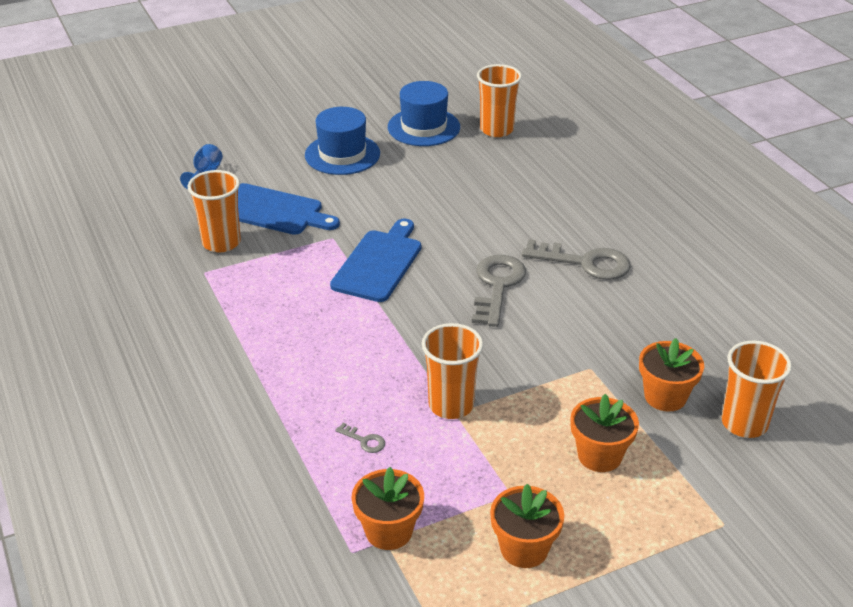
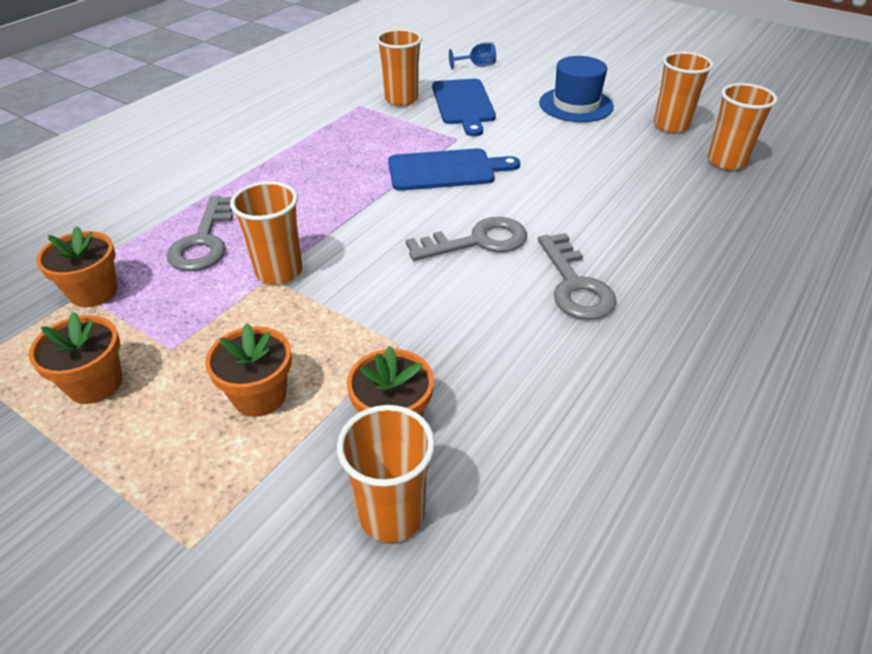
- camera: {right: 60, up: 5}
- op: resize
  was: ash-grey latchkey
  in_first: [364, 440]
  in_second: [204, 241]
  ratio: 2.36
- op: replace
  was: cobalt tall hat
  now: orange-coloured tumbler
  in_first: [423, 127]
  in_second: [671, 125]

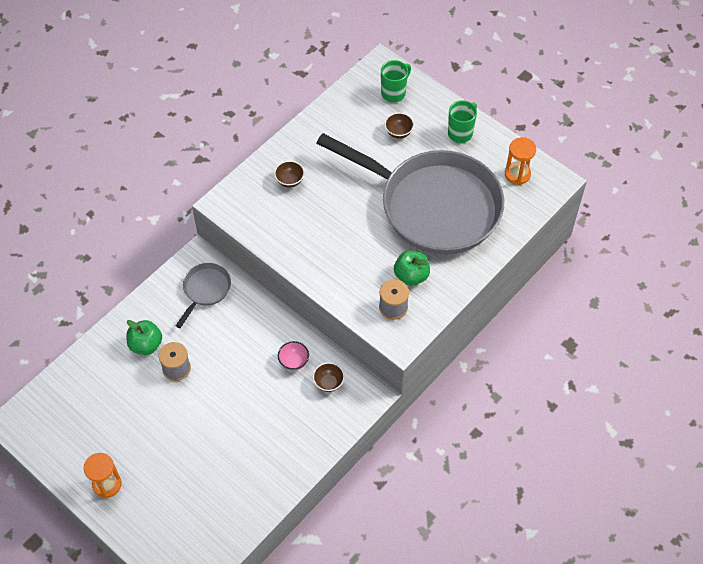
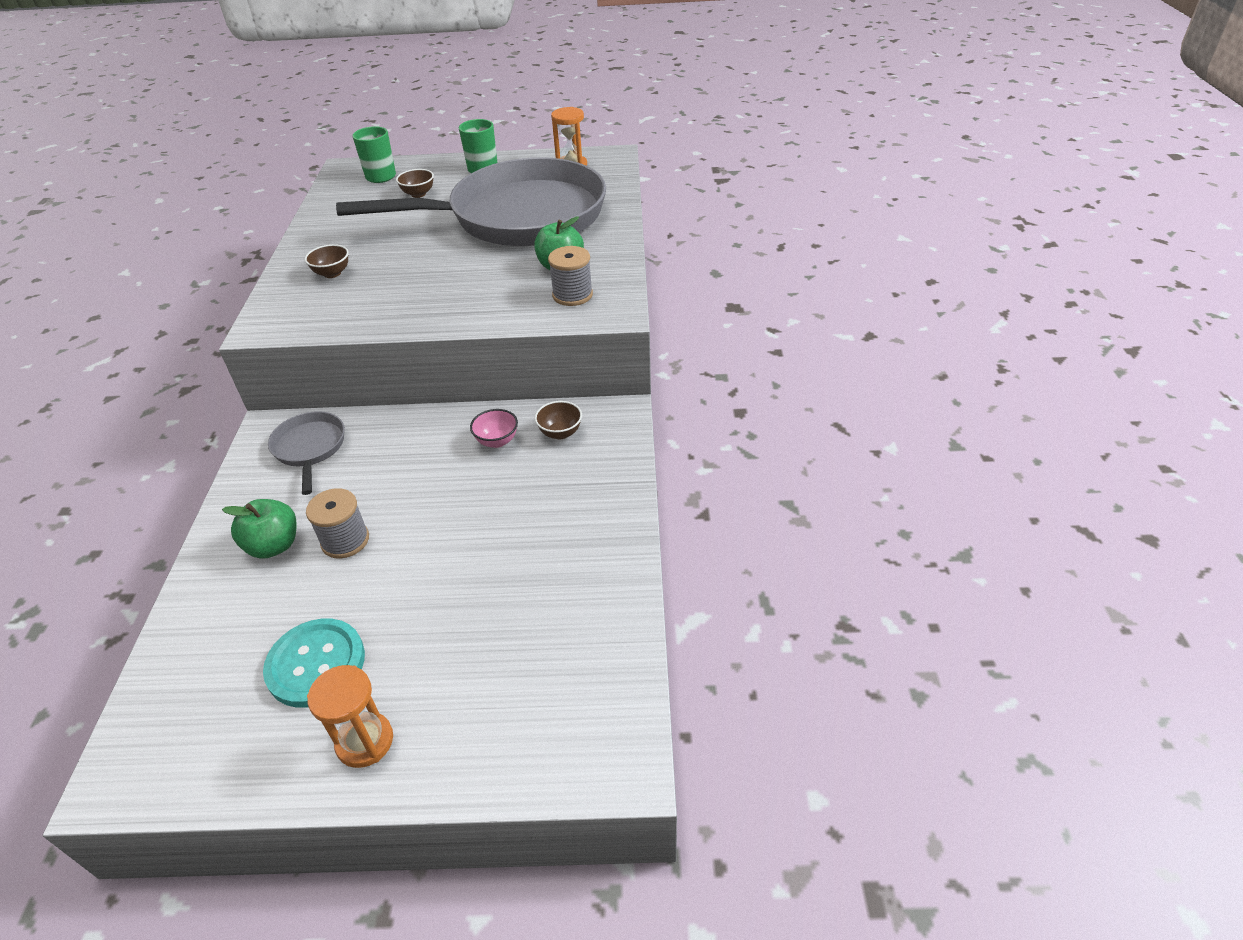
- camera: {right: -40, up: -15}
- op: insert
  now: teal shirt button
  in_second: [316, 664]

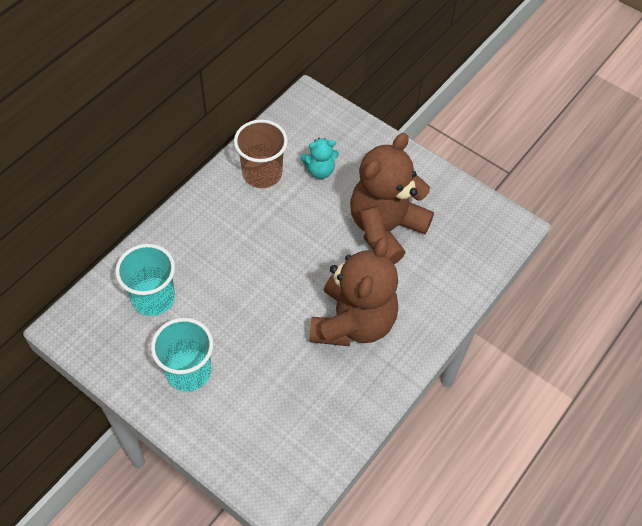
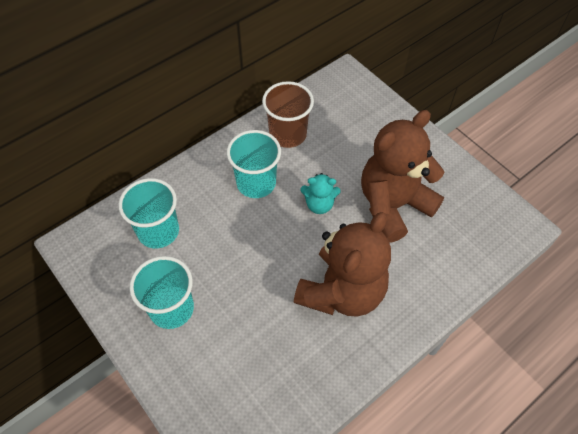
- camera: {right: 15, up: 0}
- op: insert
  now: teal tumbler
  in_second: [256, 183]
- op: move
  was: teal teddy
  in_first: [320, 170]
  in_second: [319, 204]

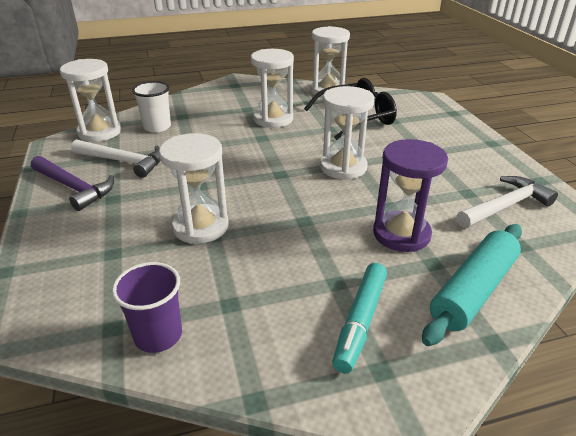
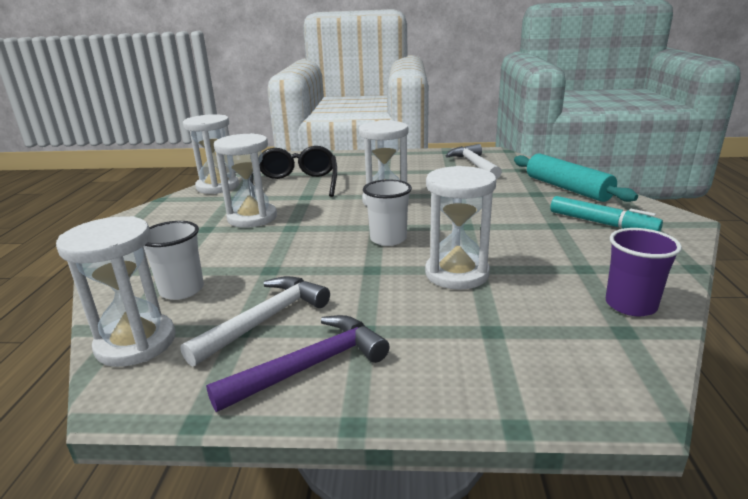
- camera: {right: -70, up: -10}
- op: insert
  now: pure white tumbler
  in_second: [388, 239]
- op: delete
  was: royal purple sandglass
  in_first: [401, 234]

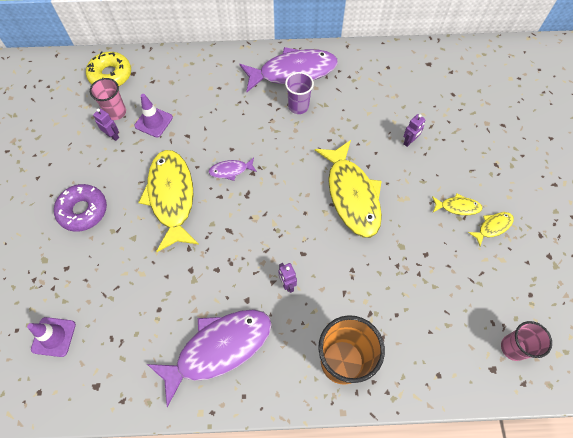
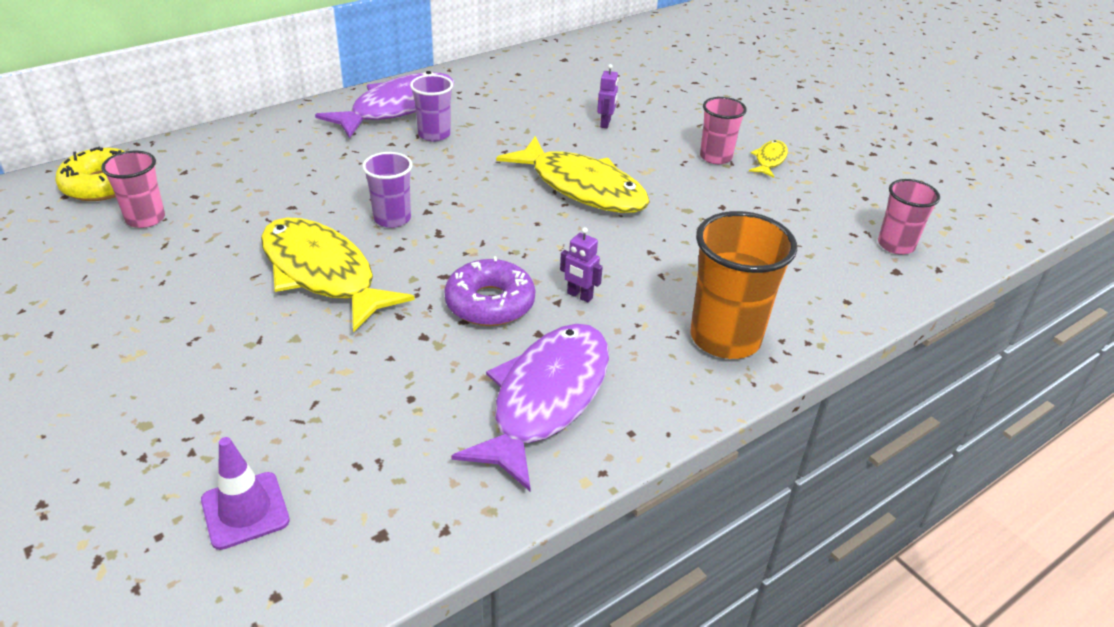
- camera: {right: -35, up: -25}
- op: replace
  was: royal purple fish figure
  now: royal purple tumbler
  in_first: [230, 170]
  in_second: [392, 219]
- op: move
  was: royal purple doughnut
  in_first: [83, 211]
  in_second: [490, 303]
- op: replace
  was: golden fish figure
  now: pink tumbler
  in_first: [457, 207]
  in_second: [715, 157]
- op: delete
  was: royal purple toy robot
  in_first: [113, 136]
- op: delete
  was: royal purple road cone
  in_first: [153, 122]

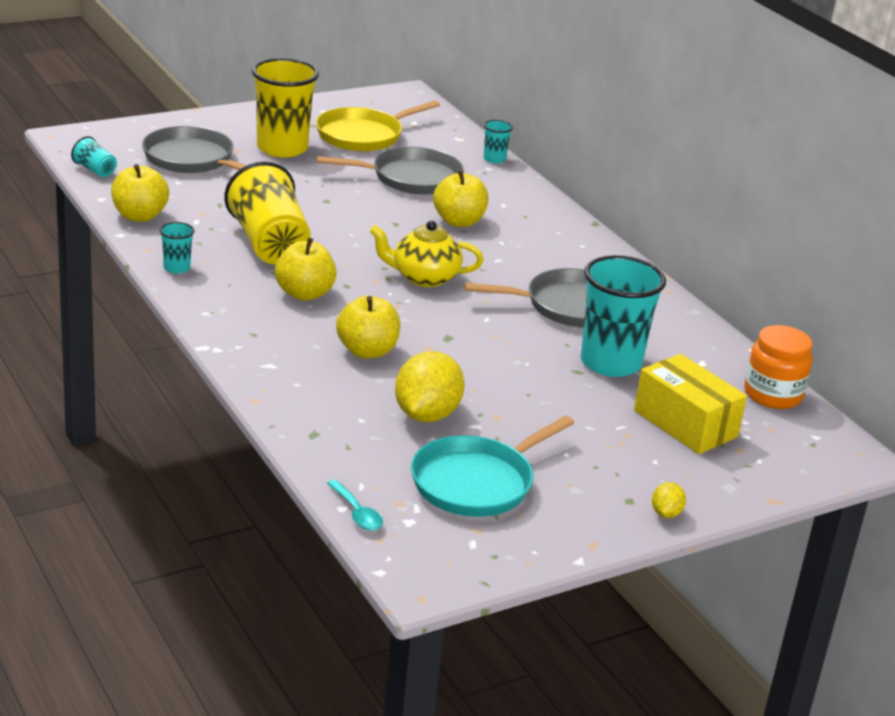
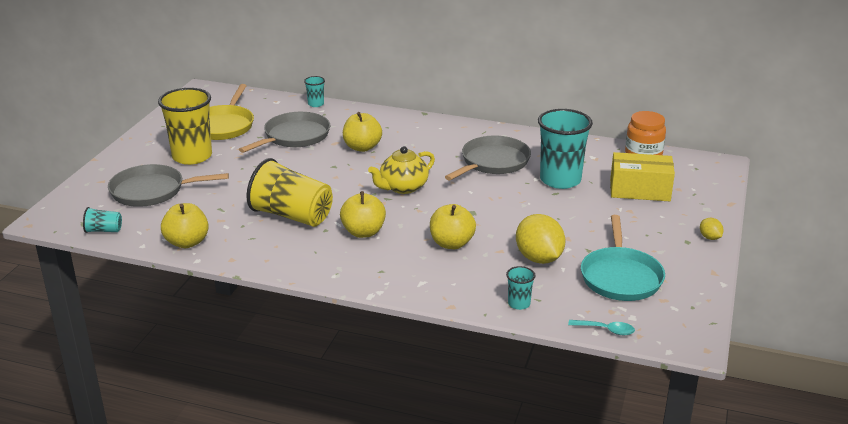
- camera: {right: -40, up: 0}
- op: move
  was: teal tumbler
  in_first: [176, 268]
  in_second: [519, 304]

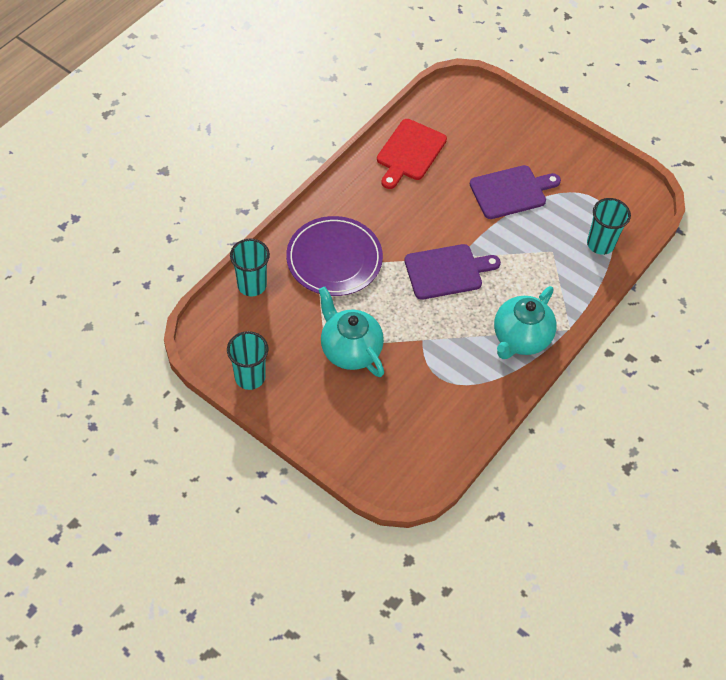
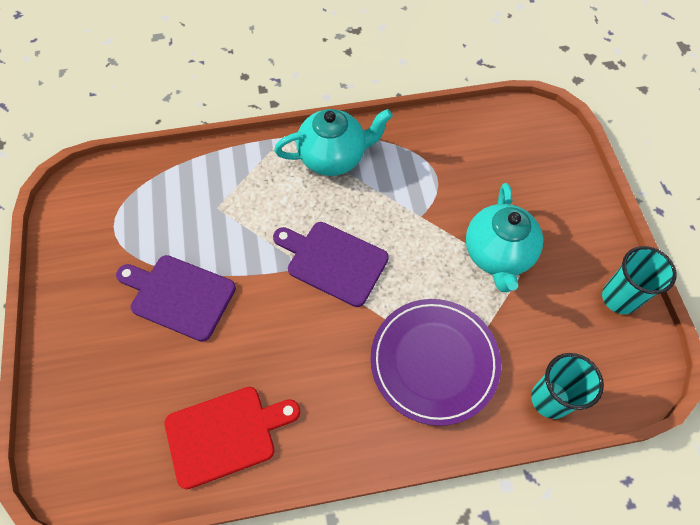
- camera: {right: -135, up: 5}
- op: delete
  was: teal tumbler
  in_first: [600, 244]

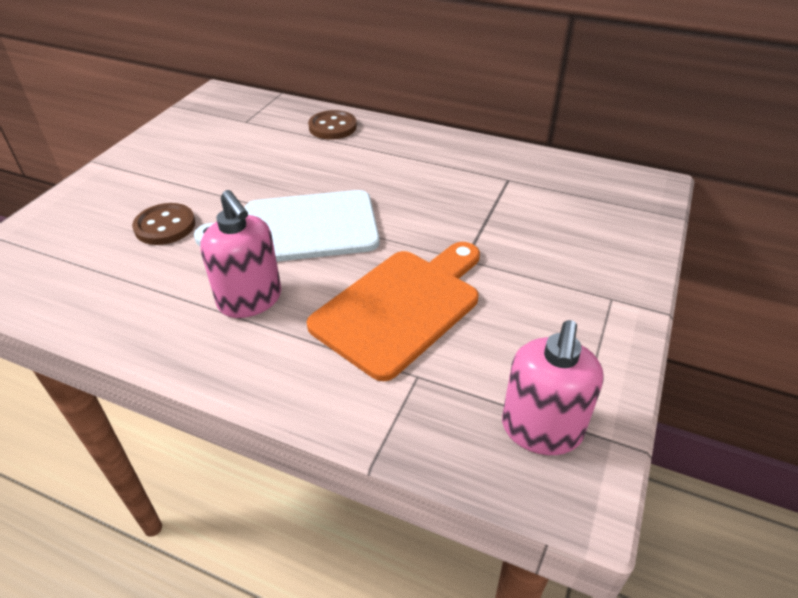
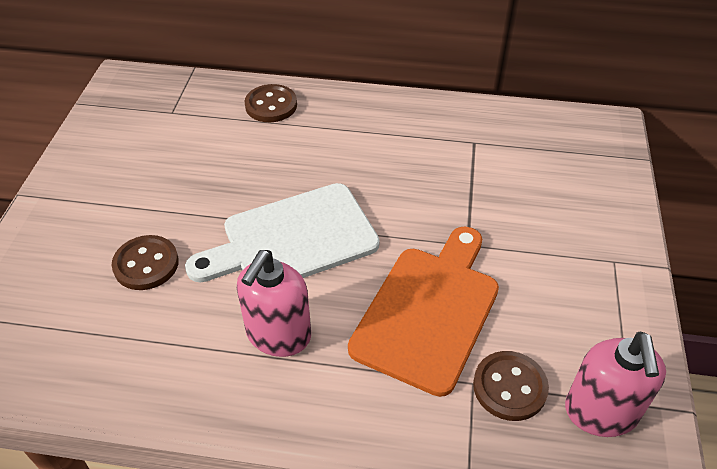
- camera: {right: -15, up: 5}
- op: rotate
  was: pink pump bottle
  in_first: [250, 300]
  in_second: [278, 335]
  clockwise: 75
- op: insert
  now: dark brown shirt button
  in_second: [509, 387]

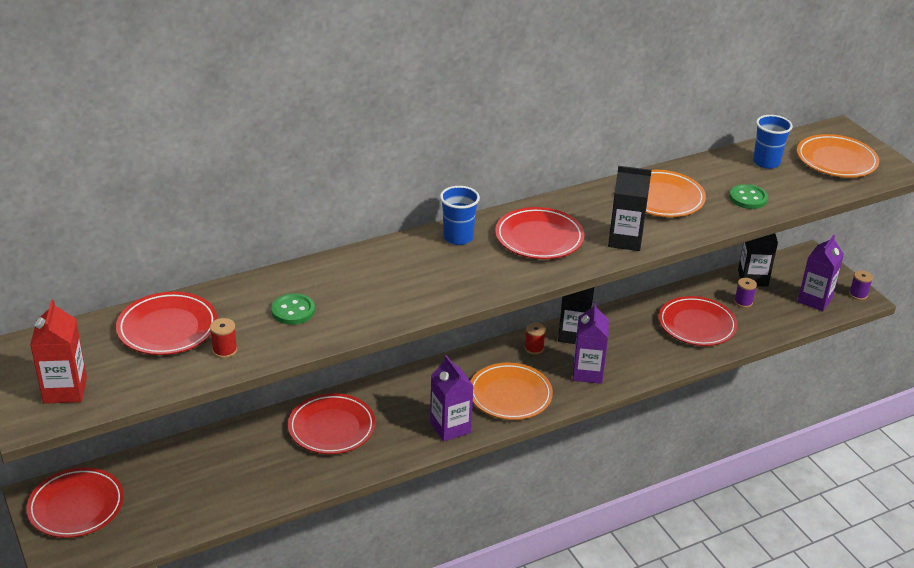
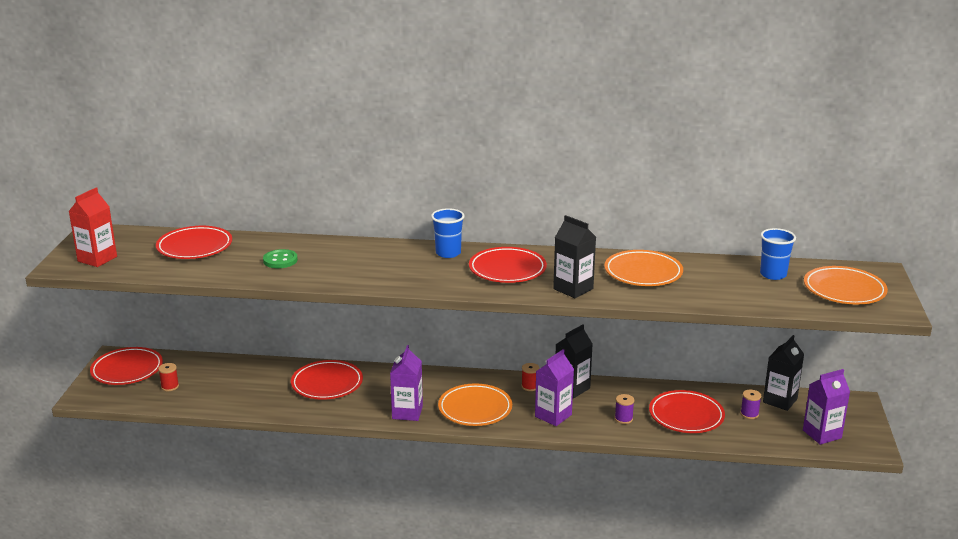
- camera: {right: 35, up: -10}
- op: move
  was: crimson bobbin
  in_first: [224, 350]
  in_second: [170, 386]
- op: move
  was: royal purple bobbin
  in_first: [858, 294]
  in_second: [623, 419]
- op: delete
  was: emerald shirt button
  in_first: [748, 198]

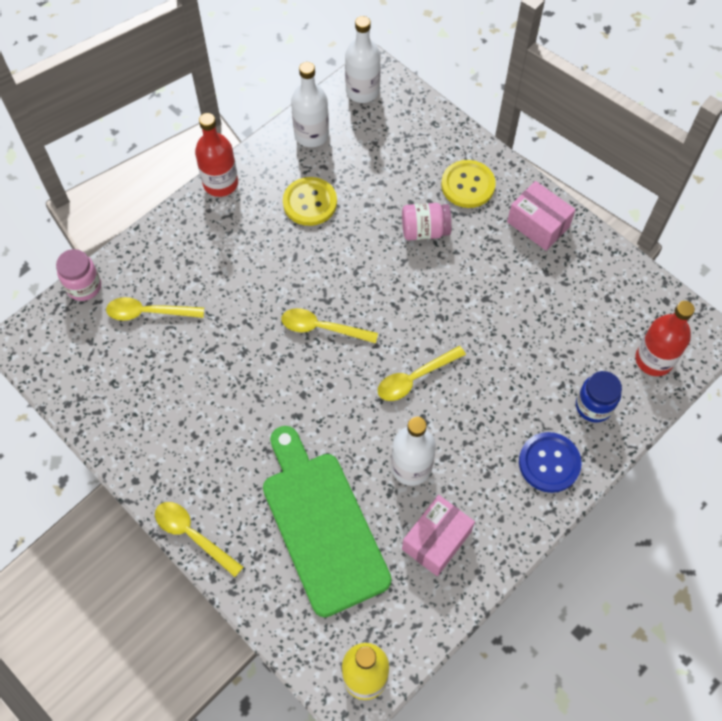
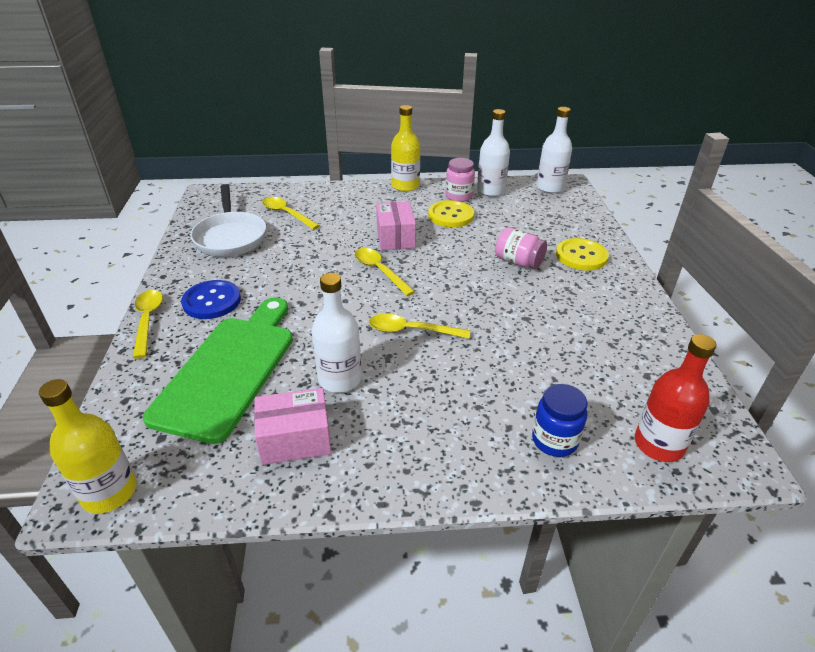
- camera: {right: 40, up: -25}
- op: move
  was: cobalt shirt button
  in_first: [549, 463]
  in_second: [212, 301]
- op: insert
  now: pure white pan
  in_second: [230, 237]
- op: move
  was: pink package
  in_first: [538, 224]
  in_second: [395, 237]
- op: recolor
  was: crimson flask
  now: golden flask
  in_first: [220, 183]
  in_second: [405, 186]
- op: move
  was: pink jar
  in_first: [84, 286]
  in_second: [459, 196]

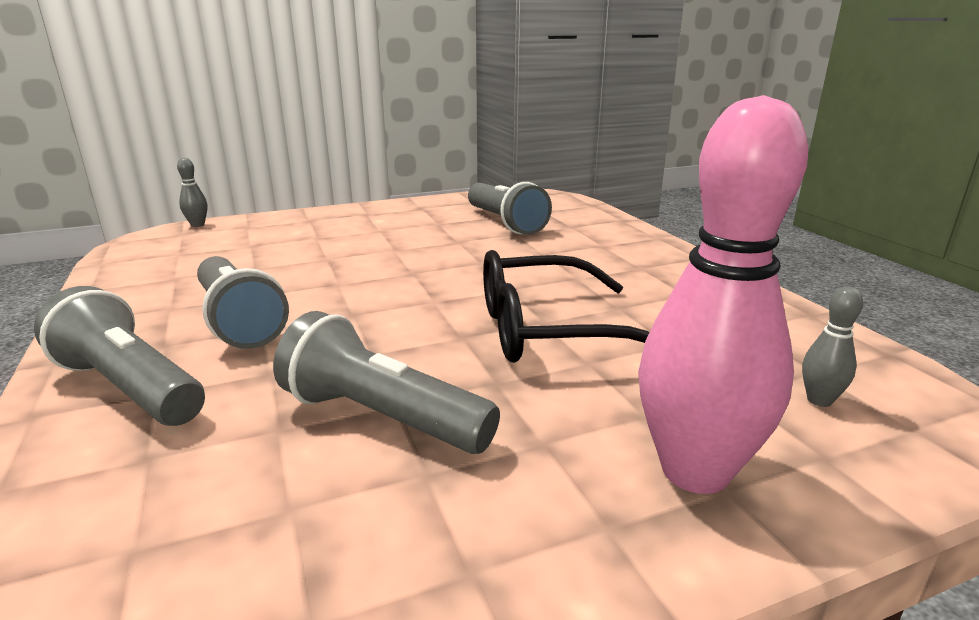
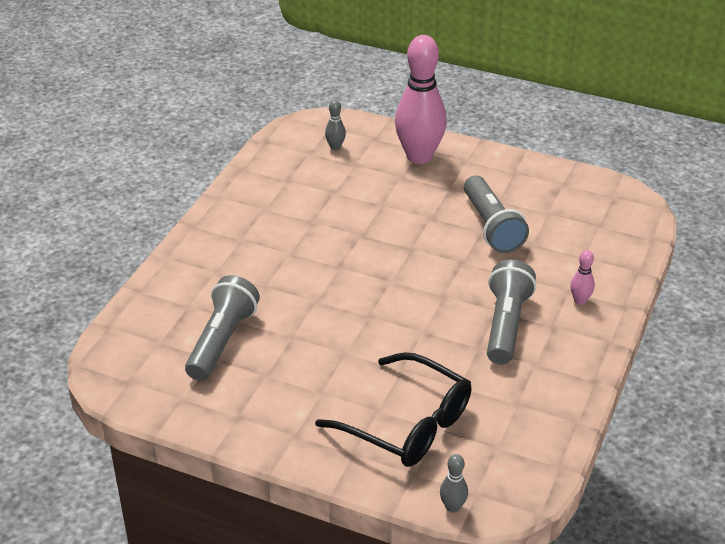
- camera: {right: -135, up: 15}
- op: move
  was: ebony eyeglasses
  in_first: [550, 330]
  in_second: [406, 423]
- op: replace
  was: ash-grey torch
  now: pink skittle
  in_first: [129, 387]
  in_second: [580, 300]

